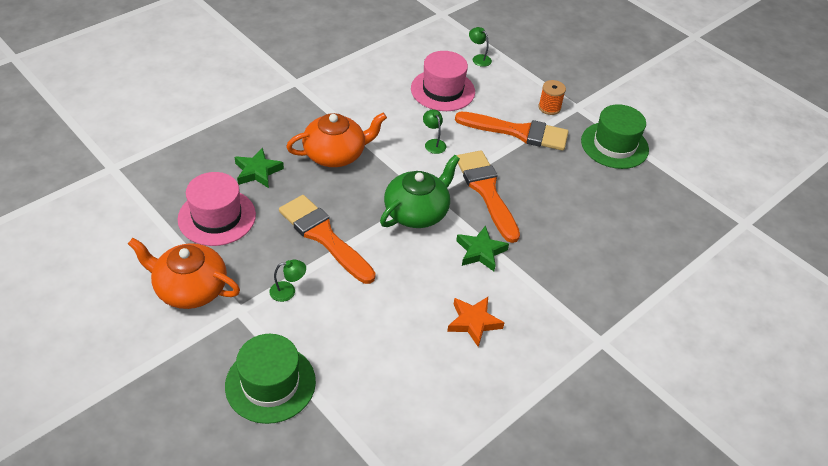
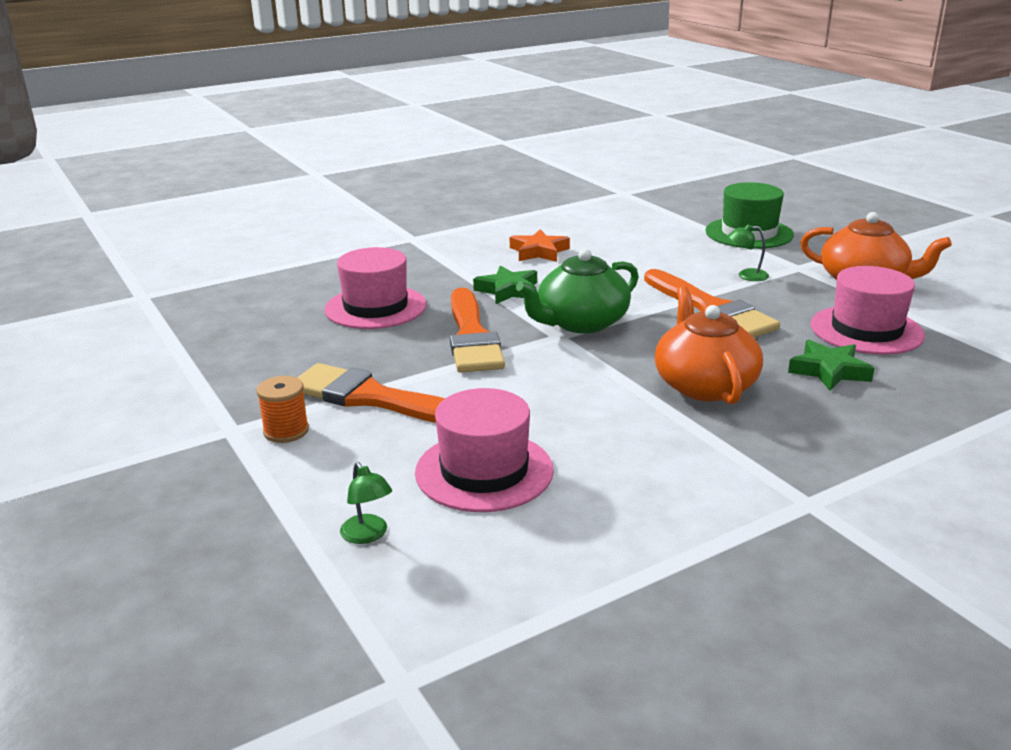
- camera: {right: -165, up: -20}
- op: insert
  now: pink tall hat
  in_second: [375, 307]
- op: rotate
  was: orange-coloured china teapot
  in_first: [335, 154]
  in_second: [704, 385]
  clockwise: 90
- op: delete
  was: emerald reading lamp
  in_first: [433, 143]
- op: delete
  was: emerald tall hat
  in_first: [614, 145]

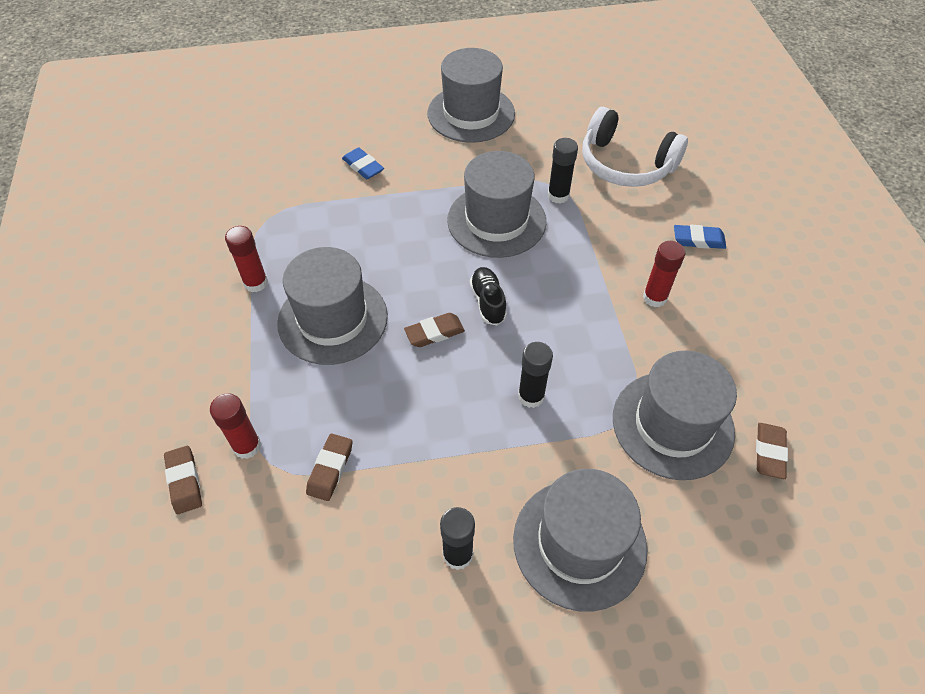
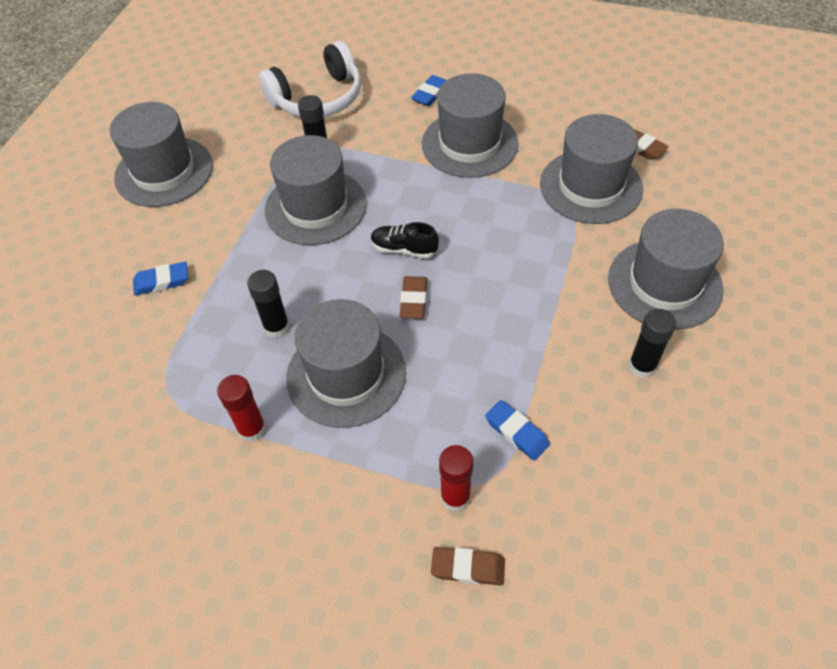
- camera: {right: -60, up: 0}
- op: move
  was: ebony glue
  in_first: [531, 396]
  in_second: [276, 327]
- op: replace
  was: crimson glue
  now: ash-grey tall hat
  in_first: [655, 297]
  in_second: [469, 144]
- op: recolor
  was: dark brown eraser
  now: cobalt eraser
  in_first: [330, 469]
  in_second: [517, 432]

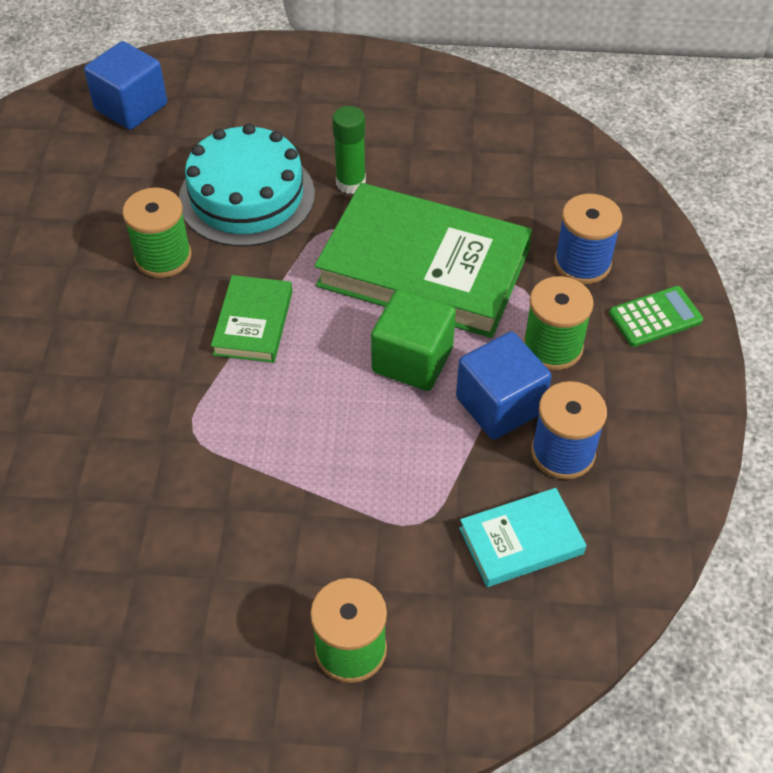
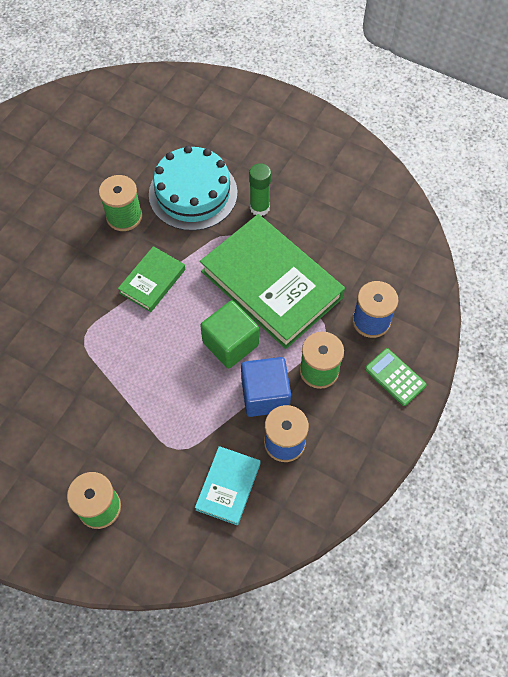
- camera: {right: 25, up: 10}
- op: rotate
  was: teal book
  in_first: [521, 541]
  in_second: [228, 486]
  clockwise: -75
- op: rotate
  was: emerald pocket calculator
  in_first: [655, 317]
  in_second: [395, 377]
  clockwise: -135
- op: delete
  was: cobalt cube
  in_first: [131, 107]

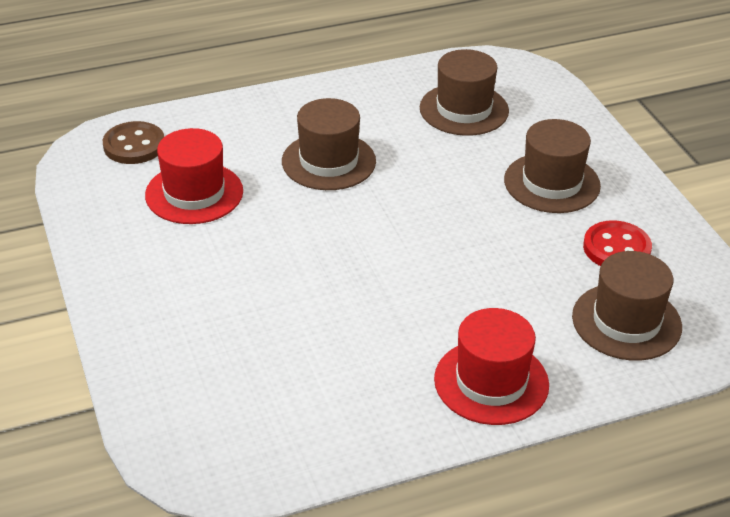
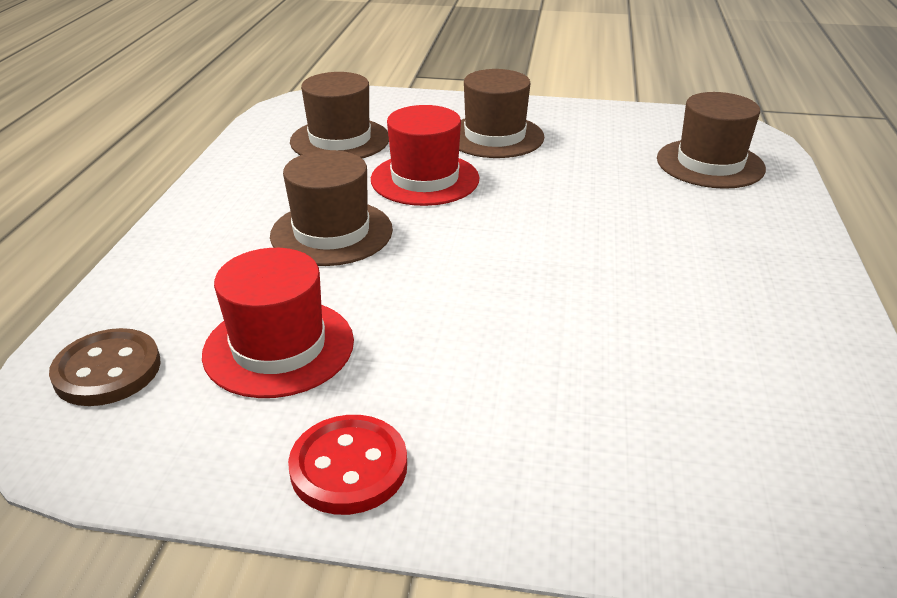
- camera: {right: -60, up: -5}
- op: move
  was: crimson shirt button
  in_first: [616, 248]
  in_second: [349, 467]
- op: move
  was: crimson tall hat
  in_first: [491, 382]
  in_second: [425, 179]

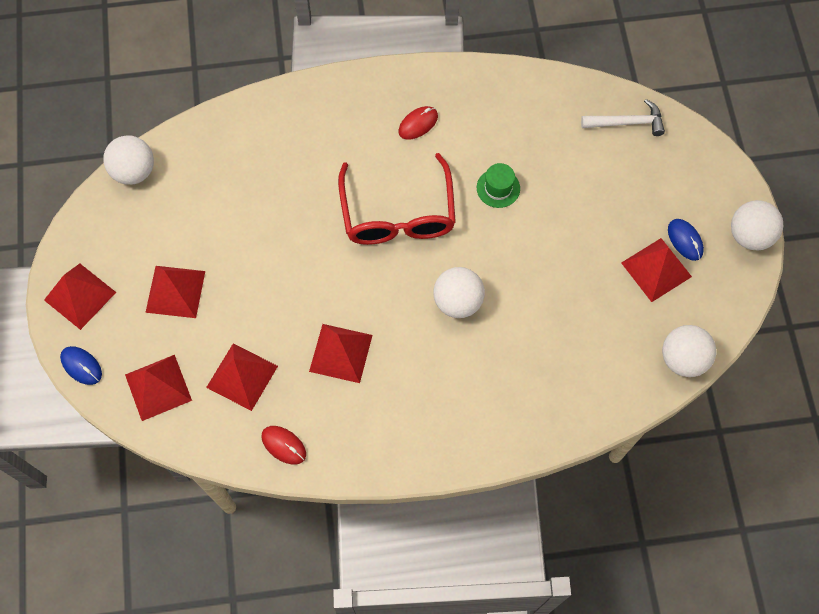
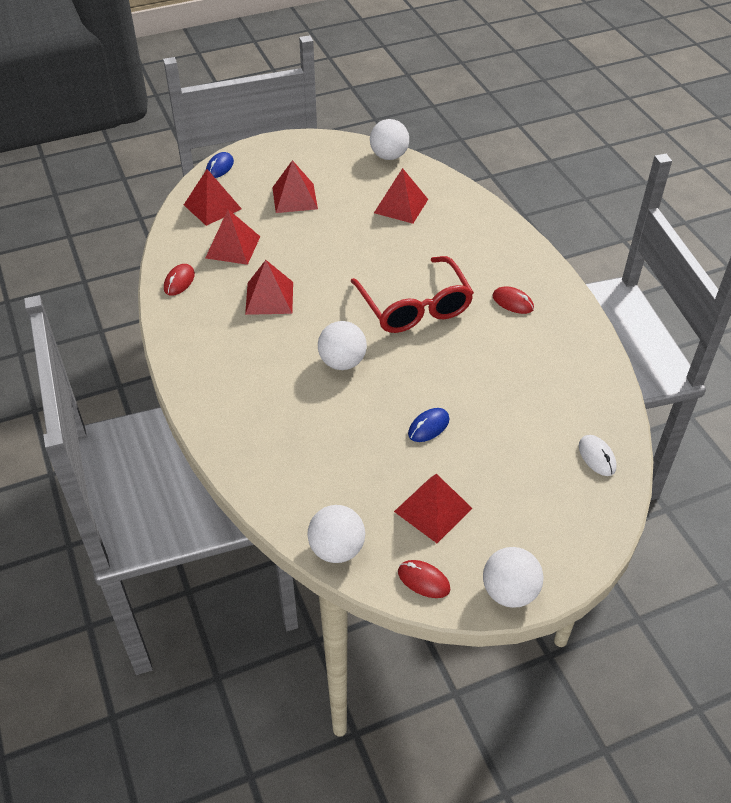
- camera: {right: 75, up: -20}
- op: rotate
  was: crimson eyeglasses
  in_first: [398, 214]
  in_second: [415, 307]
  clockwise: -90
- op: move
  was: crimson pyramid
  in_first: [80, 296]
  in_second: [401, 206]
- op: insert
  now: crimson mouse
  in_second: [423, 580]
- op: move
  was: cobalt mouse
  in_first: [685, 240]
  in_second: [428, 427]
- op: replace
  was: pure white hammer
  now: pure white mouse
  in_first: [627, 123]
  in_second: [597, 457]
- op: delete
  was: emerald tall hat
  in_first: [498, 188]

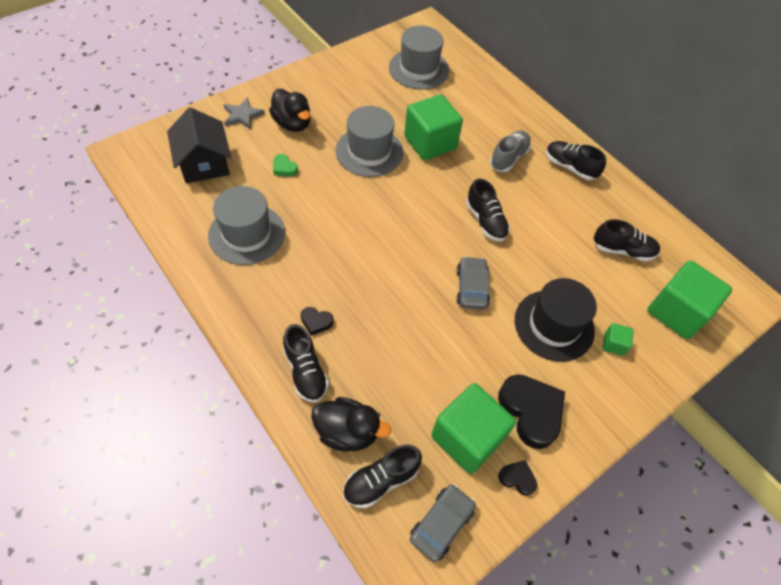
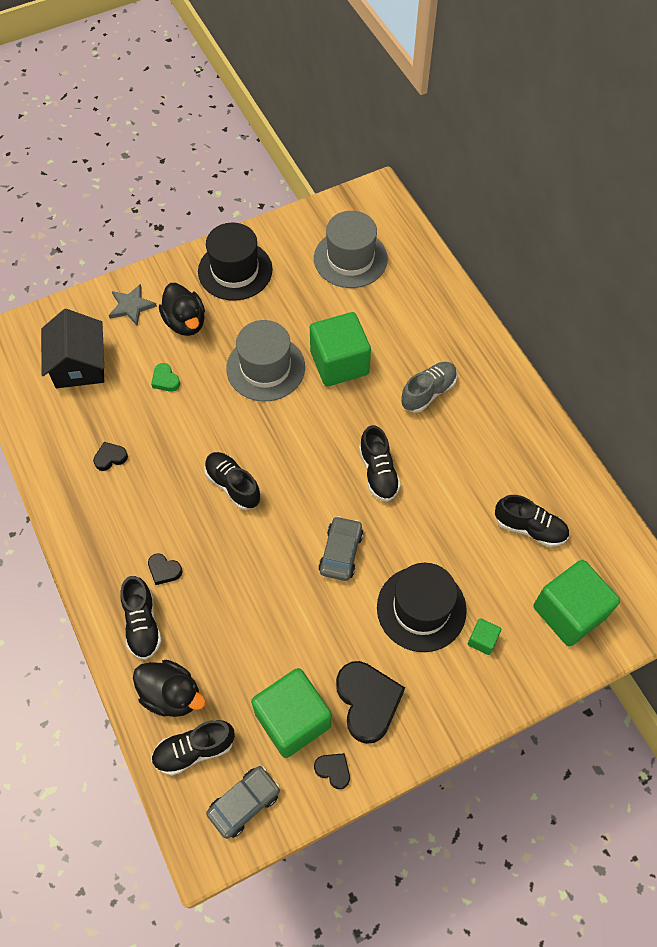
- camera: {right: 15, up: 5}
- op: replace
  was: ash-grey tall hat
  now: ebony heart
  in_first: [247, 234]
  in_second: [110, 458]
- op: insert
  now: ebony tall hat
  in_second: [235, 270]
- op: move
  was: ebony sneaker
  in_first: [570, 167]
  in_second: [233, 485]

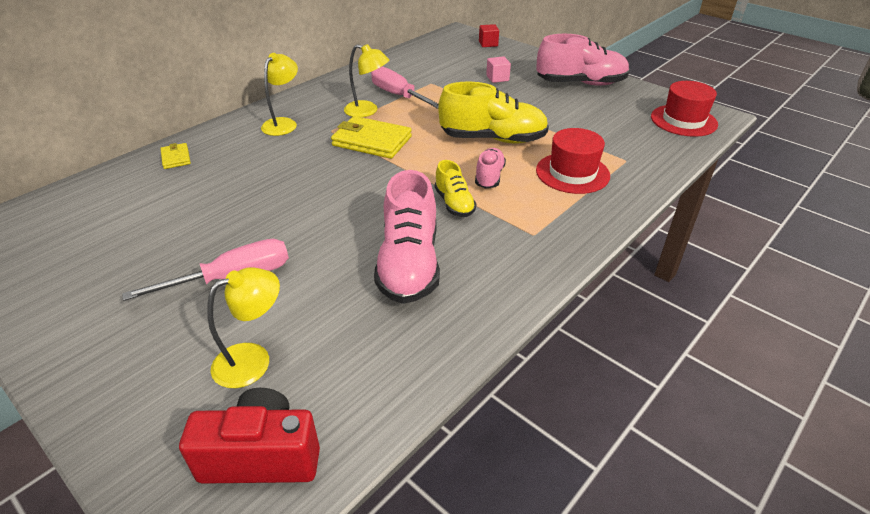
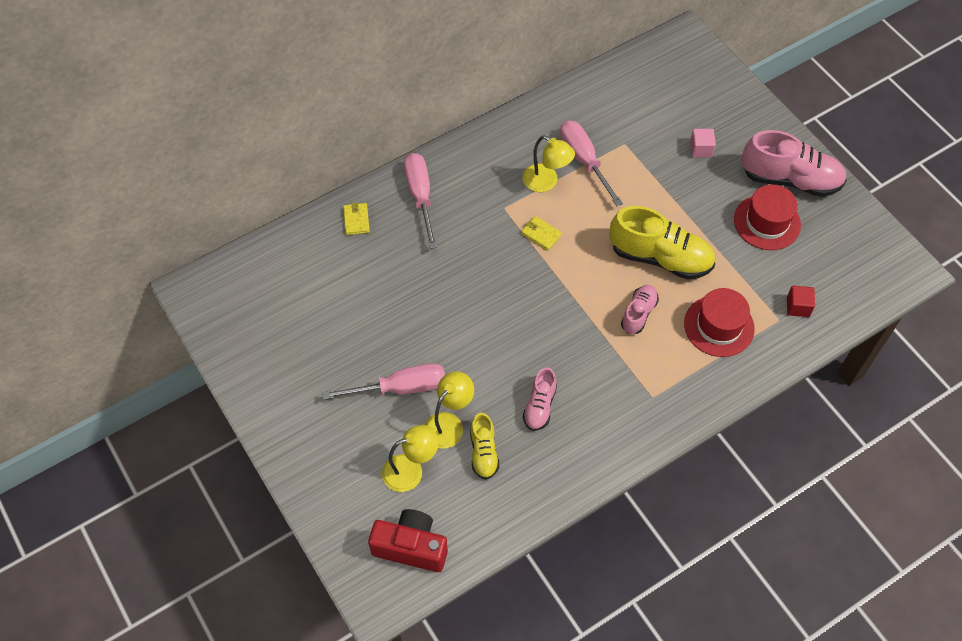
- camera: {right: 15, up: 20}
- op: insert
  now: pink flat screwdriver
  in_second: [420, 196]
- op: move
  was: golden reading lamp
  in_first: [283, 123]
  in_second: [449, 423]
- op: move
  was: golden sneaker
  in_first: [454, 204]
  in_second: [483, 452]
- op: resize
  was: golden card wallet
  in_first: [372, 141]
  in_second: [541, 234]
  ratio: 0.51
- op: resize
  was: pink sneaker
  in_first: [409, 264]
  in_second: [539, 406]
  ratio: 0.54
- op: move
  was: crimson tall hat
  in_first: [683, 120]
  in_second: [767, 222]
- op: move
  was: crimson cube
  in_first: [488, 44]
  in_second: [798, 307]

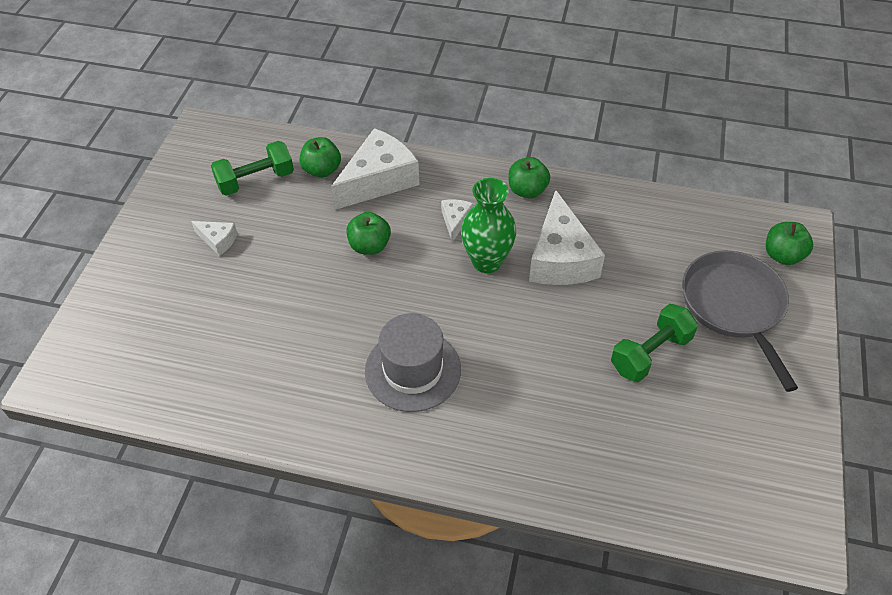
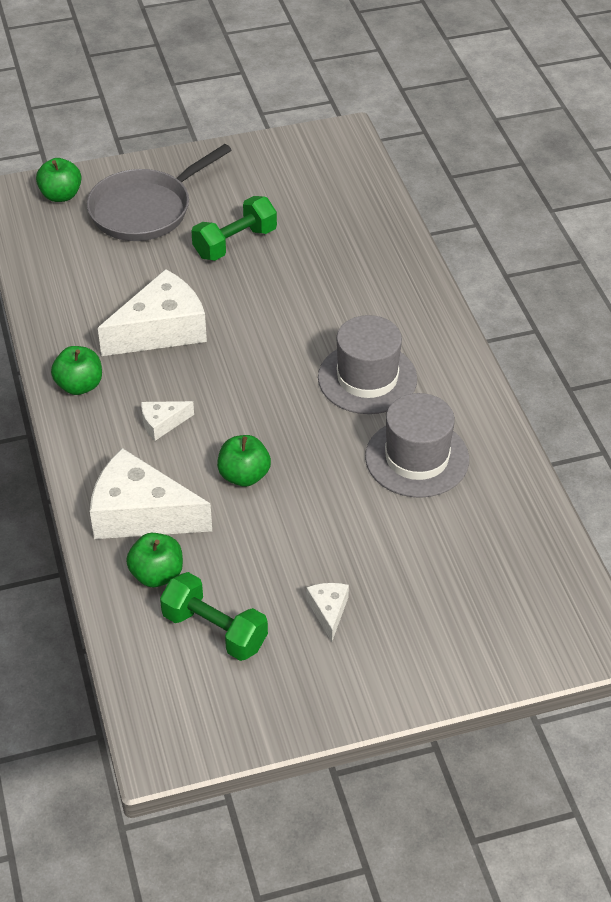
- camera: {right: -120, up: -5}
- op: rotate
  was: emerald free weight
  in_first: [650, 353]
  in_second: [235, 243]
  clockwise: -60
- op: insert
  now: ash-grey tall hat
  in_second: [417, 458]
- op: delete
  was: emerald flower vase
  in_first: [487, 261]

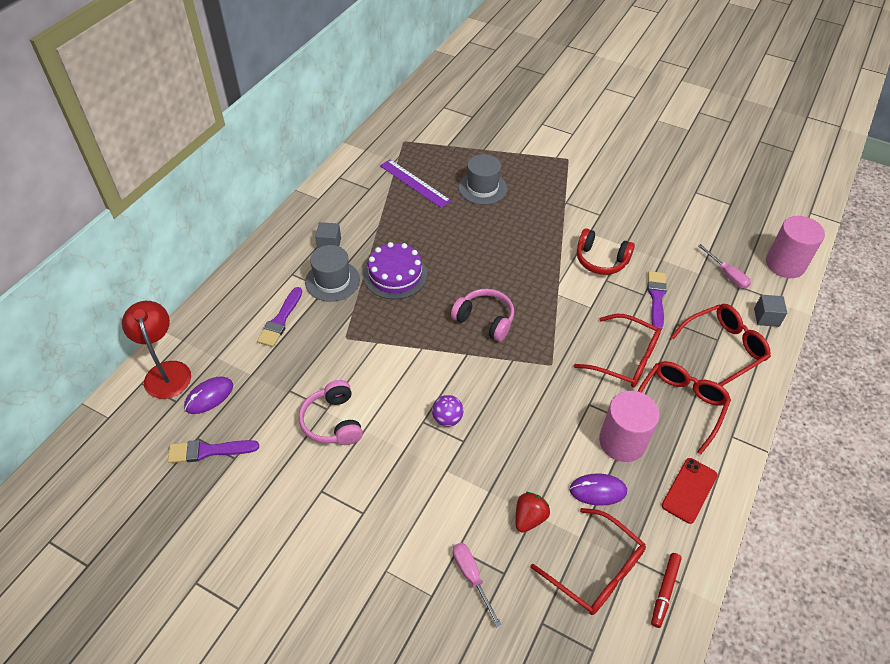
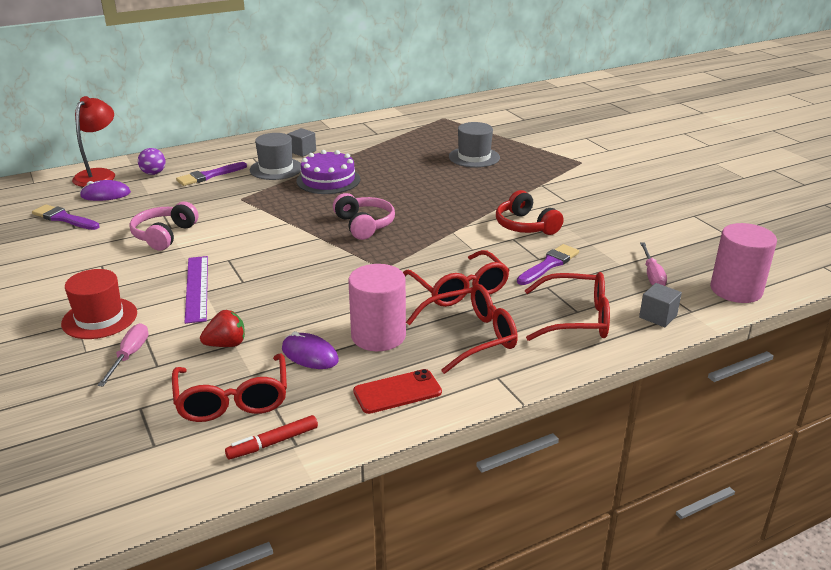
- camera: {right: 35, up: -20}
- op: insert
  now: crimson tall hat
  in_second: [99, 318]
- op: move
  was: royal purple ball
  in_first: [447, 419]
  in_second: [153, 173]
- op: move
  was: royal purple straightedge
  in_first: [414, 183]
  in_second: [197, 288]

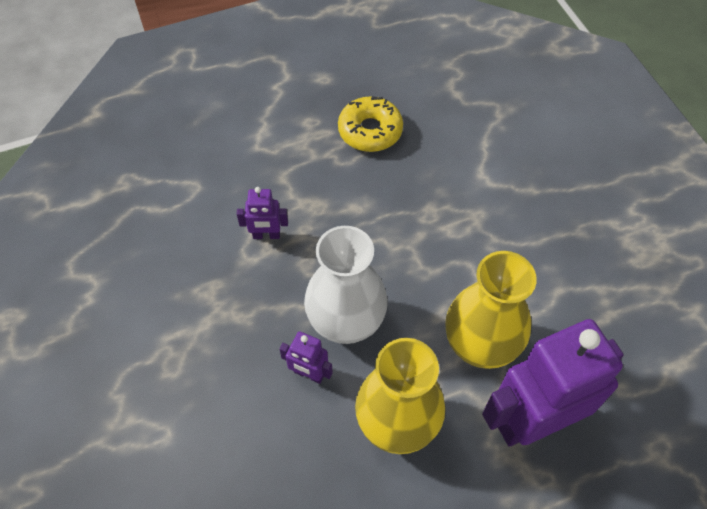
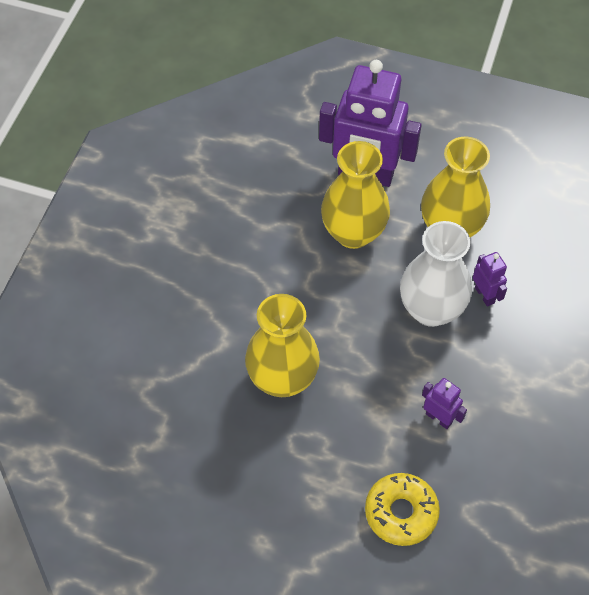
- camera: {right: -140, up: 0}
- op: insert
  now: golden flower vase
  in_second: [282, 378]
- op: move
  was: golden doughnut
  in_first: [370, 131]
  in_second: [401, 512]

